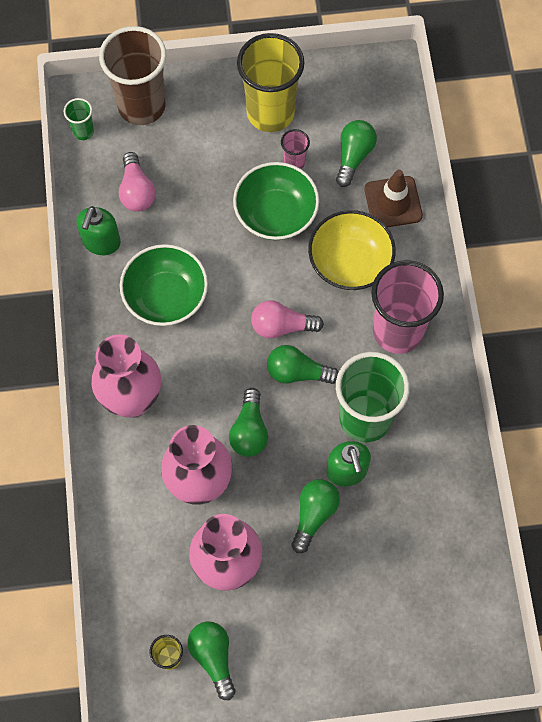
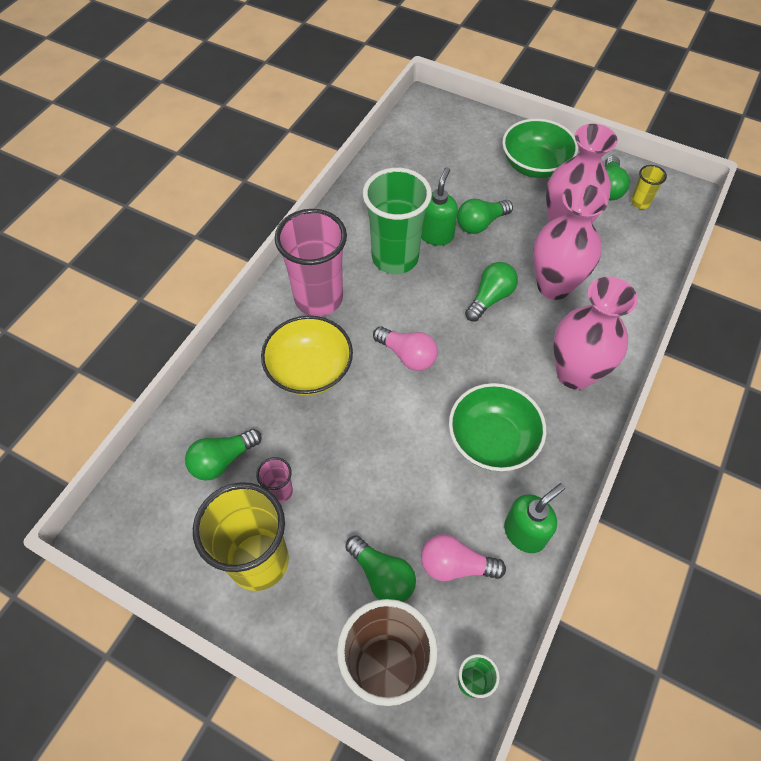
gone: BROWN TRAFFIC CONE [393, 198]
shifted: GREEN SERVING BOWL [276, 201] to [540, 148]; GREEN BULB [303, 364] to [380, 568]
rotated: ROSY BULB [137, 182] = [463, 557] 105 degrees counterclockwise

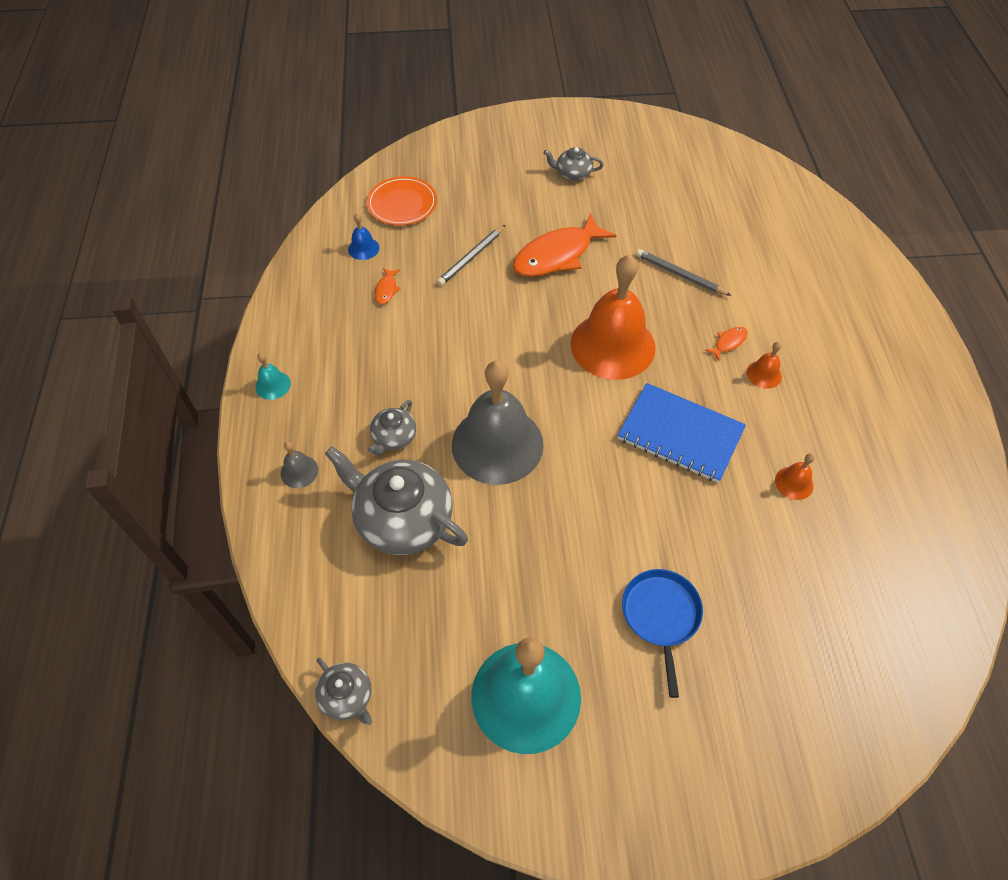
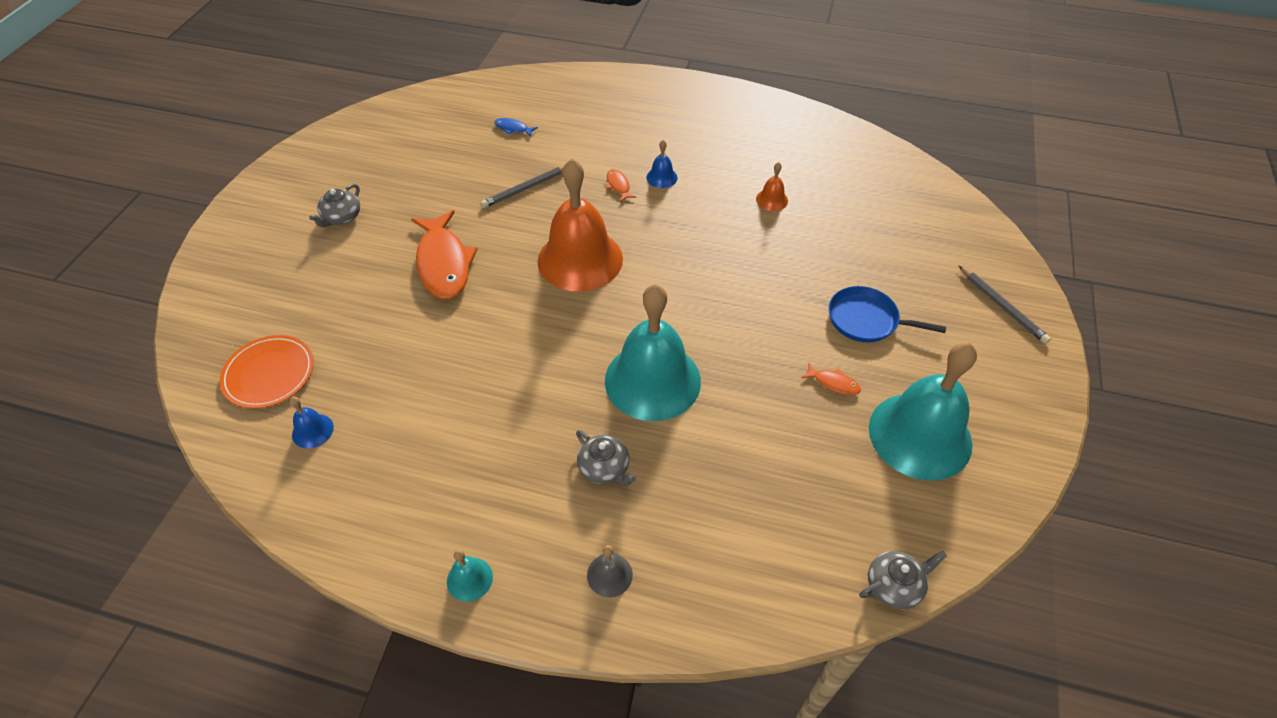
gone: GRAY TEAPOT [396, 500]; ROYAL BLUE NOTEBOOK [682, 433]
new: ROYAL BLUE FISH [516, 127]
shifted: ORANGE-COLOURED FISH [388, 286] to [831, 379]; GRAY PENCIL [471, 255] to [1004, 304]
repainted: GRAY BELL [498, 423] to AQUA BELL [653, 352]; ORANGE-COLOURED BELL [764, 365] to ROYAL BLUE BELL [662, 164]

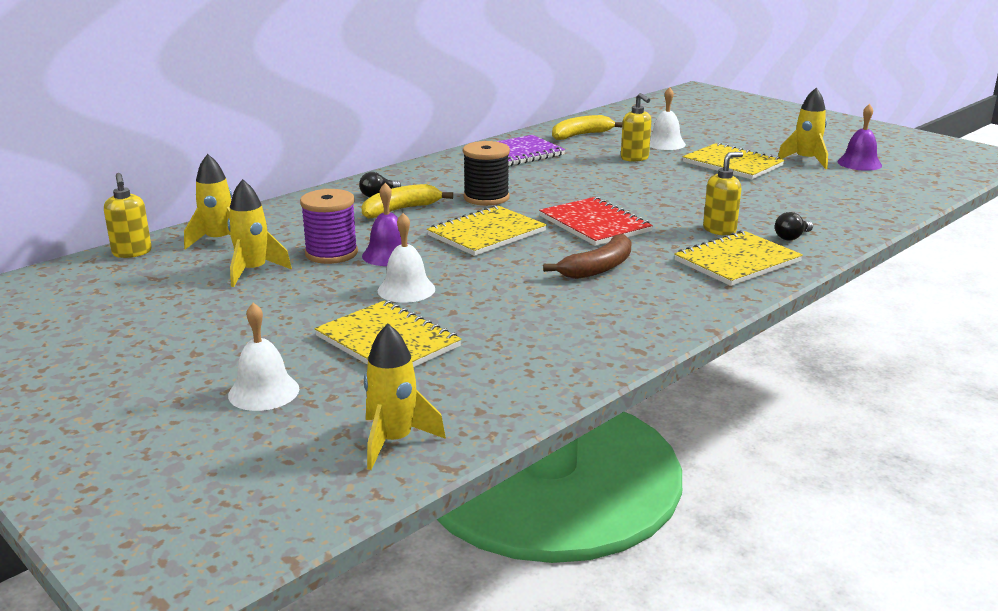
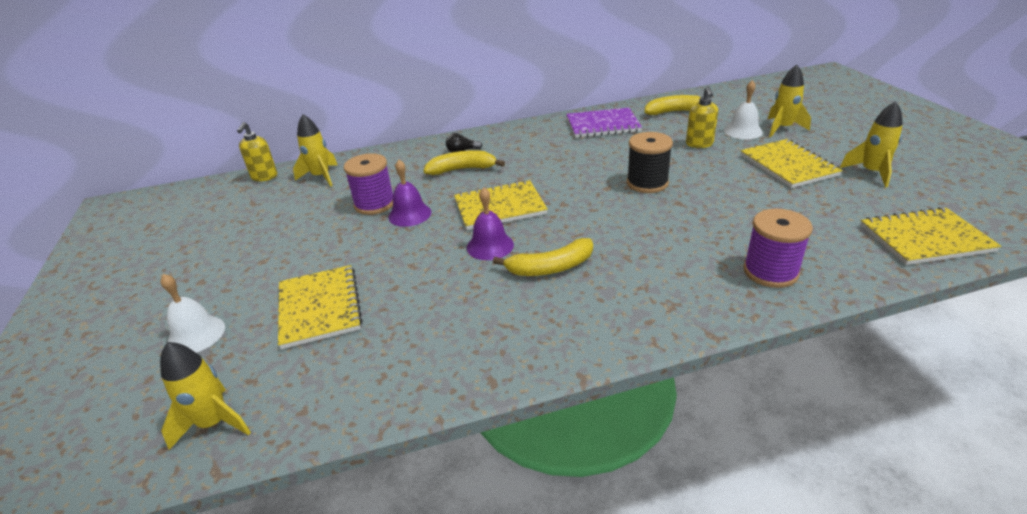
gone: PURE WHITE BELL [406, 258]; CRIMSON NOTEBOOK [596, 221]; YELLOW SOAP PUMP [723, 194]
shifted: YELLOW SPACESHIP [260, 233] to [789, 101]; EBONY SPOOL [486, 173] to [650, 162]; YELLOW NOTEBOOK [738, 258] to [930, 236]; VIOLET BELL [859, 137] to [490, 223]
swapped: EBONY BULB [794, 226] to VIOLET SPOOL [778, 248]
repainted: BROWN TOY BANANA [587, 256] to YELLOW TOY BANANA [543, 257]

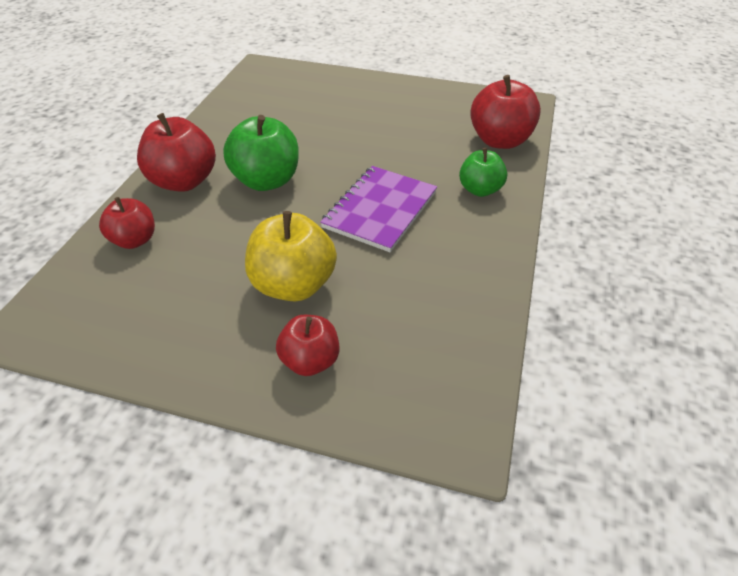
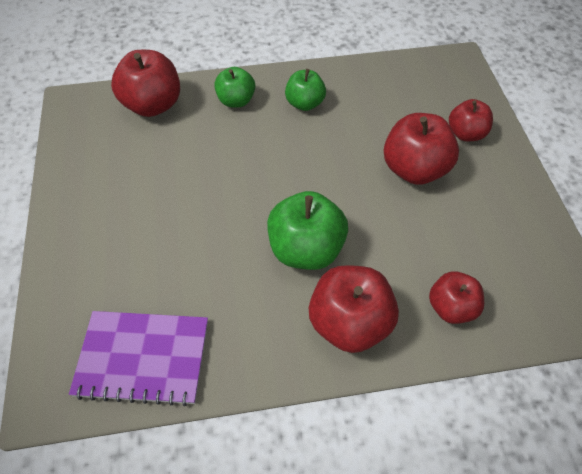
new: GREEN TOY APPLE [305, 90]
shifted: VIOLET NOTEBOOK [378, 209] to [138, 358]
repainted: YELLOW TOY APPLE [291, 256] to CRIMSON TOY APPLE [421, 149]

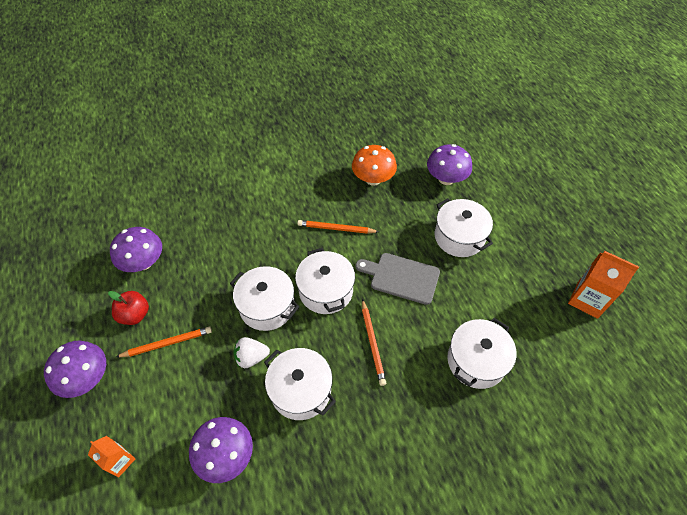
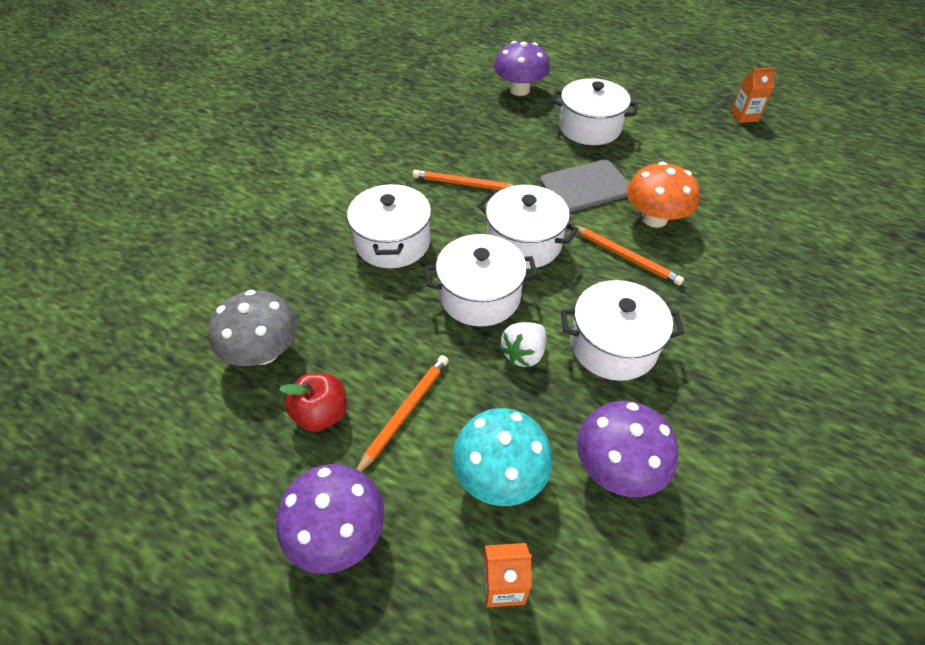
new: AQUA FUNGUS [502, 457]
shifted: ORANGE-COLOURED FUNGUS [374, 165] to [663, 195]; PURE WHITE COOKING POT [482, 353] to [389, 225]
repainted: VIOLET FUNGUS [136, 249] to GRAY FUNGUS [253, 328]
rotated: ORANGE-COLOURED PENCIL [338, 227] = [464, 180] 45 degrees clockwise
scaled: ORANGE-COLOURED JUICE CARTON [603, 285] = [753, 95] x0.60

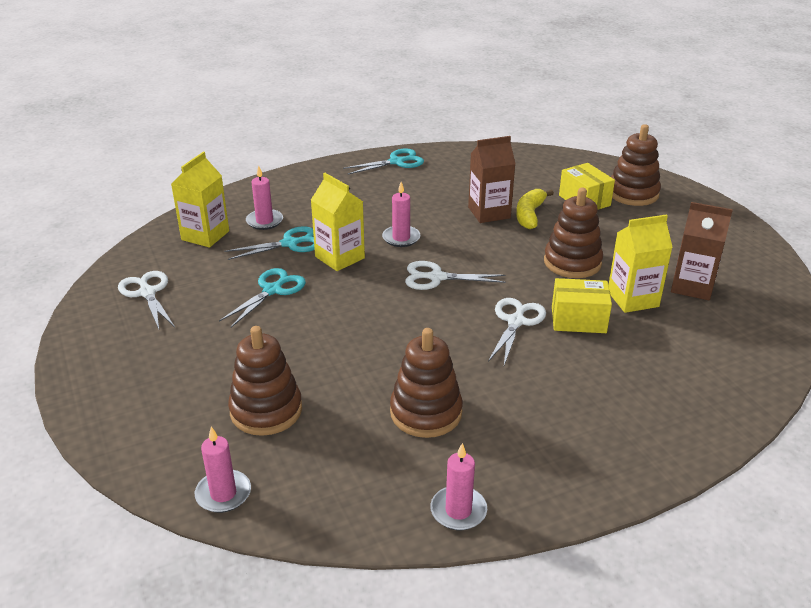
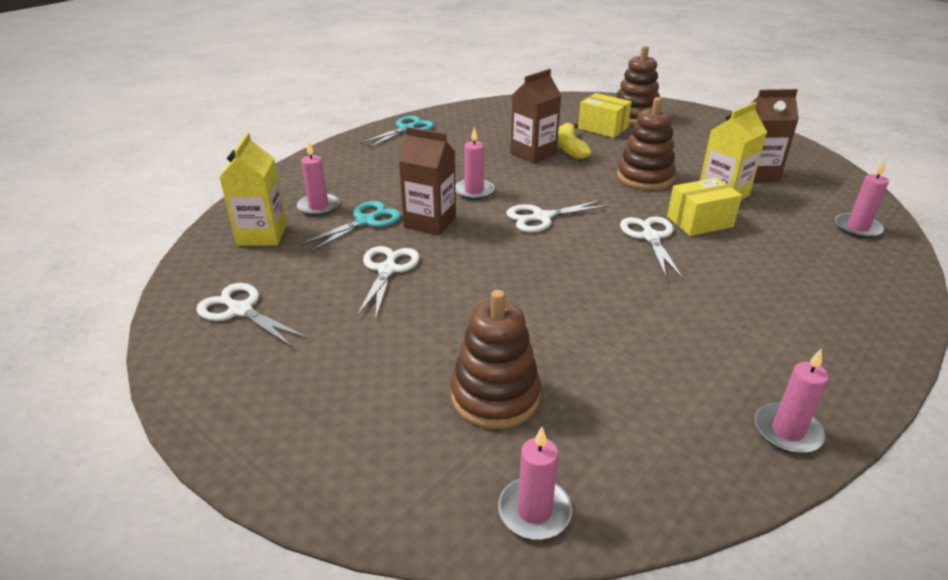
gone: BROWN STACKING TOY [426, 383]
new: ROSY CANDLE [862, 199]
repainted: AQUA SCISSORS [262, 297] to PURE WHITE SCISSORS [388, 283]; YELLOW JUICE CARTON [338, 222] to BROWN JUICE CARTON [427, 181]

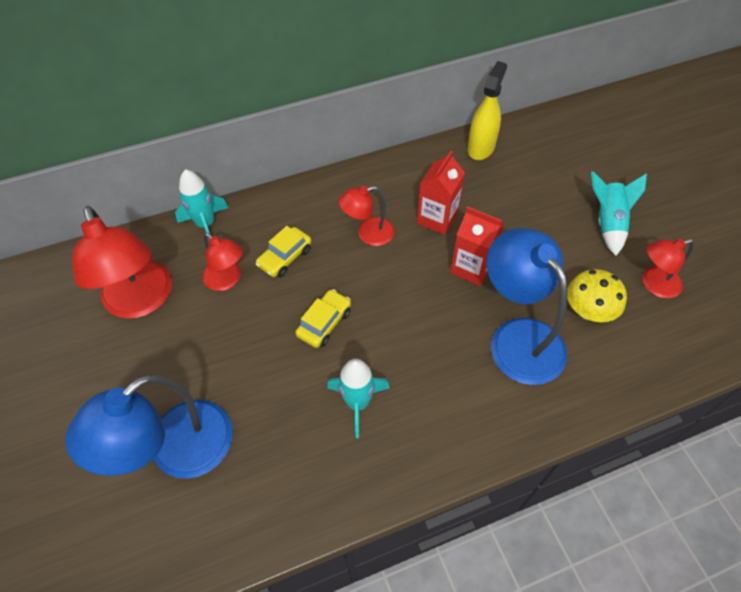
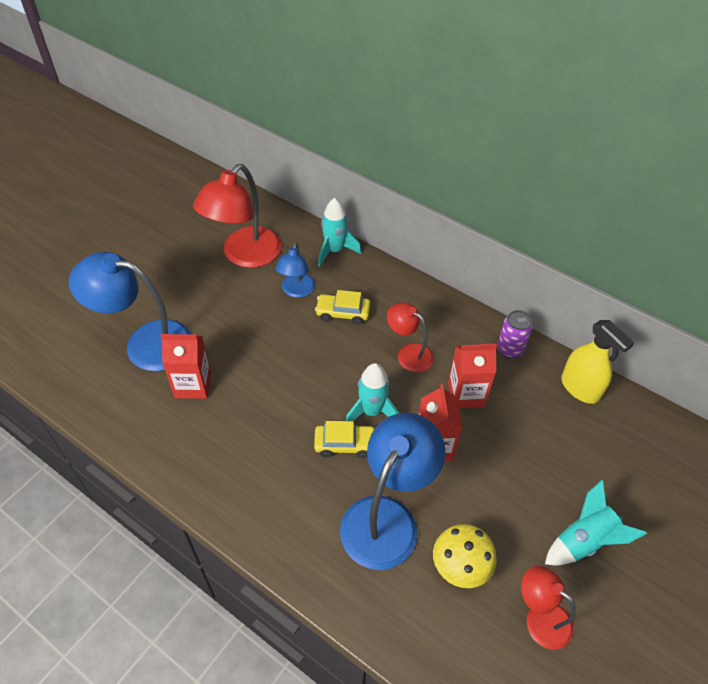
new: CRIMSON JUICE CARTON [185, 366]; VIOLET CAN [515, 334]
shifted: YELLOW TOY CAR [323, 318] to [344, 439]; AQUA SPACESHIP [358, 398] to [372, 392]
repainted: CRIMSON LAMP [223, 261] to ROYAL BLUE LAMP [295, 270]
rotated: YELLOW SPRAYER [487, 110] = [597, 362] 60 degrees clockwise

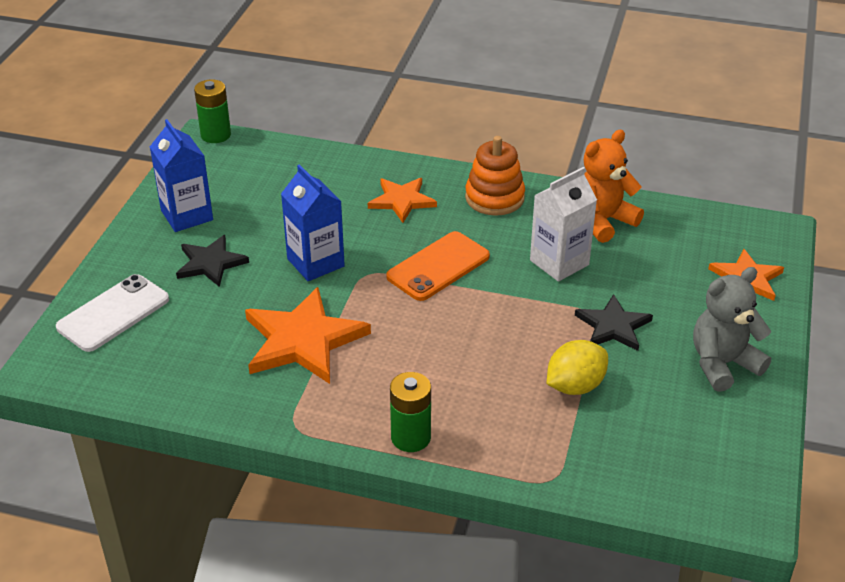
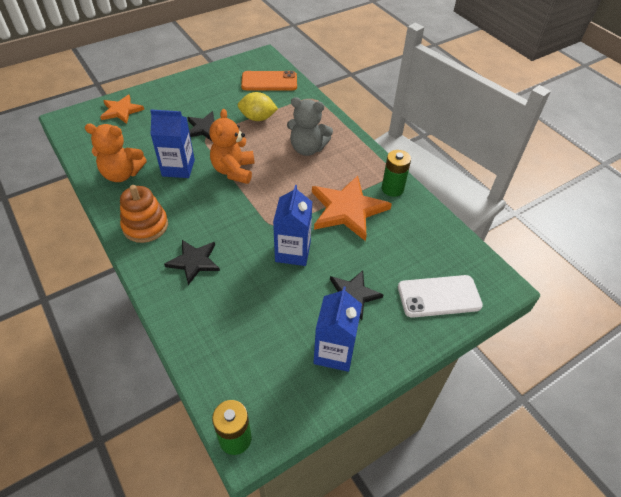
new: ORANGE-COLOURED TEDDY [231, 146]
shifted: ORANGE-COLOURED MOBILE PHONE [438, 266] to [269, 81]; GREEN AA BATTERY [410, 412] to [396, 173]; GRAY TEDDY [732, 329] to [310, 126]
repainted: ORANGE-COLOURED FIVE-POINTED STAR [402, 200] to EBONY FIVE-POINTED STAR [192, 262]; PURE WHITE JUICE CARTON [563, 224] to ROYAL BLUE JUICE CARTON [172, 144]

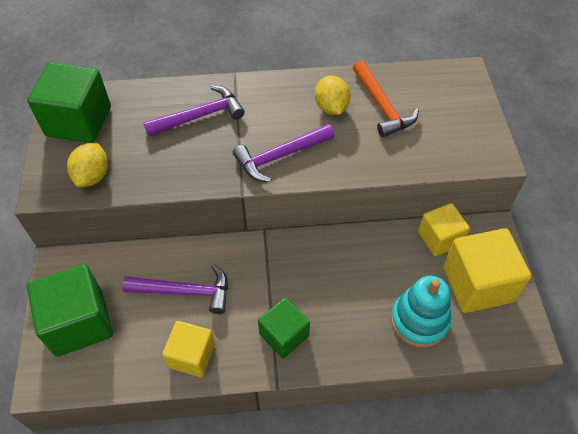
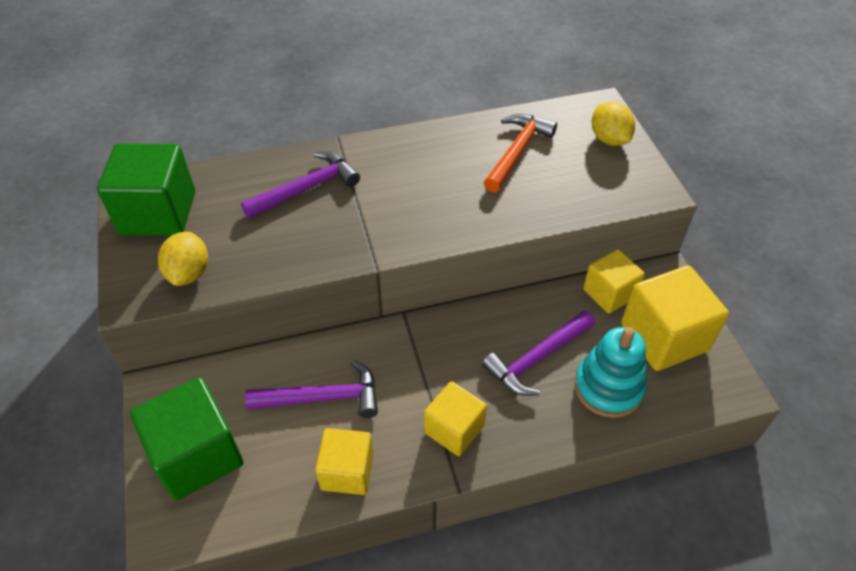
shifted: VIOLET CARPENTER'S HAMMER [283, 153] to [538, 353]; YELLOW LEMON [333, 95] to [613, 124]
repainted: GREEN BLOCK [284, 327] to YELLOW BLOCK [455, 418]
rotated: ORANGE-COLOURED CARPENTER'S HAMMER [386, 98] = [520, 153] 120 degrees counterclockwise

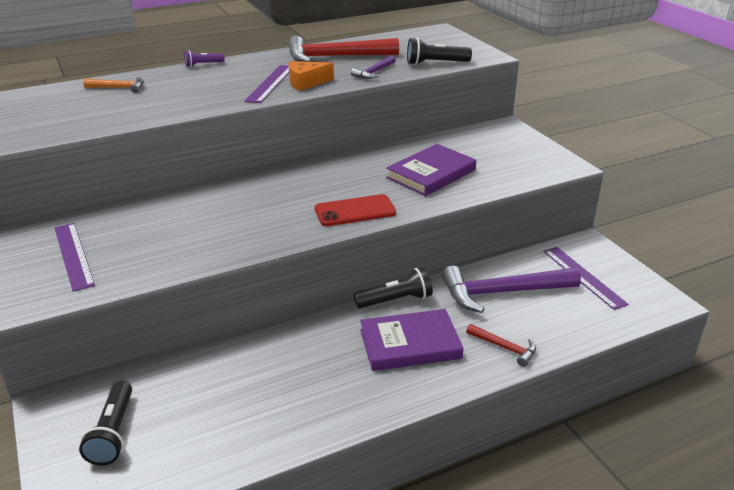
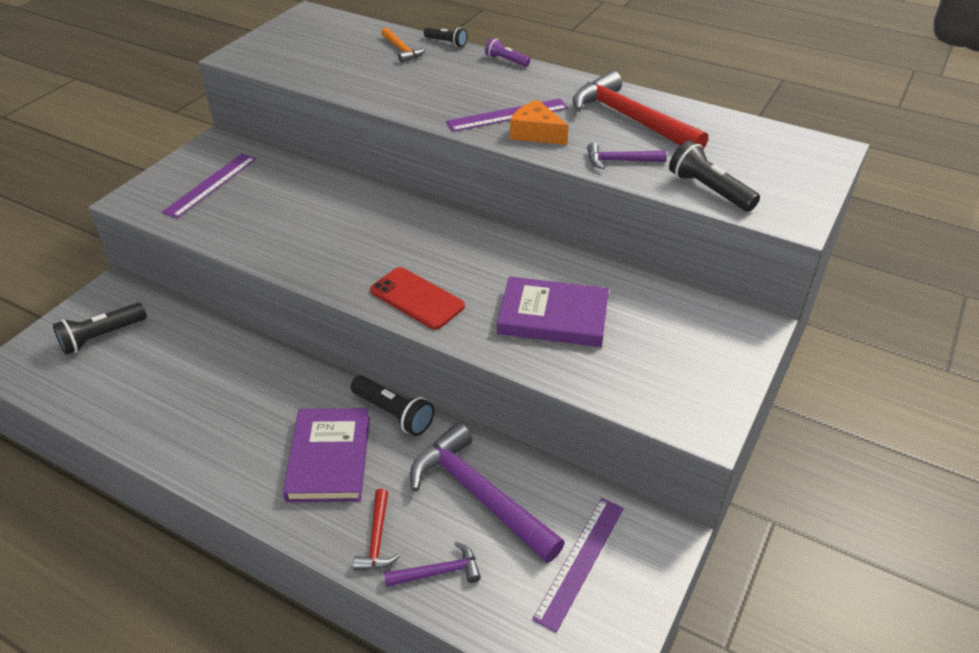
new: VIOLET CARPENTER'S HAMMER [432, 564]; EBONY POCKET TORCH [445, 37]
rotated: VIOLET HARDCOVER [412, 340] = [326, 455] 45 degrees clockwise

